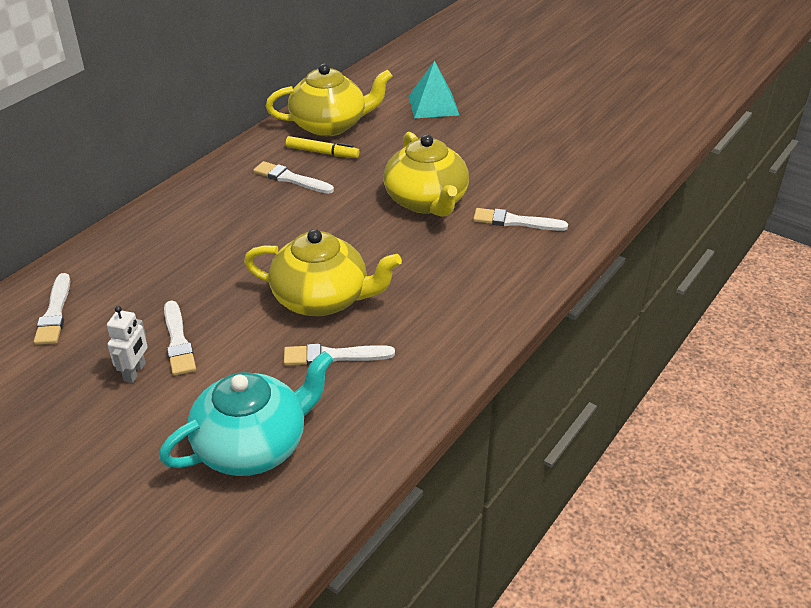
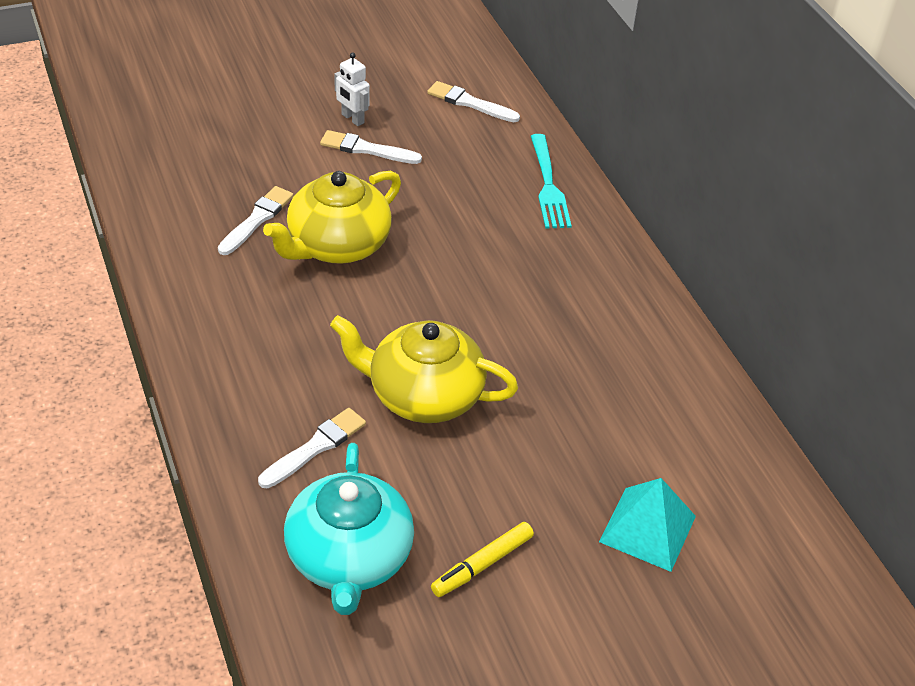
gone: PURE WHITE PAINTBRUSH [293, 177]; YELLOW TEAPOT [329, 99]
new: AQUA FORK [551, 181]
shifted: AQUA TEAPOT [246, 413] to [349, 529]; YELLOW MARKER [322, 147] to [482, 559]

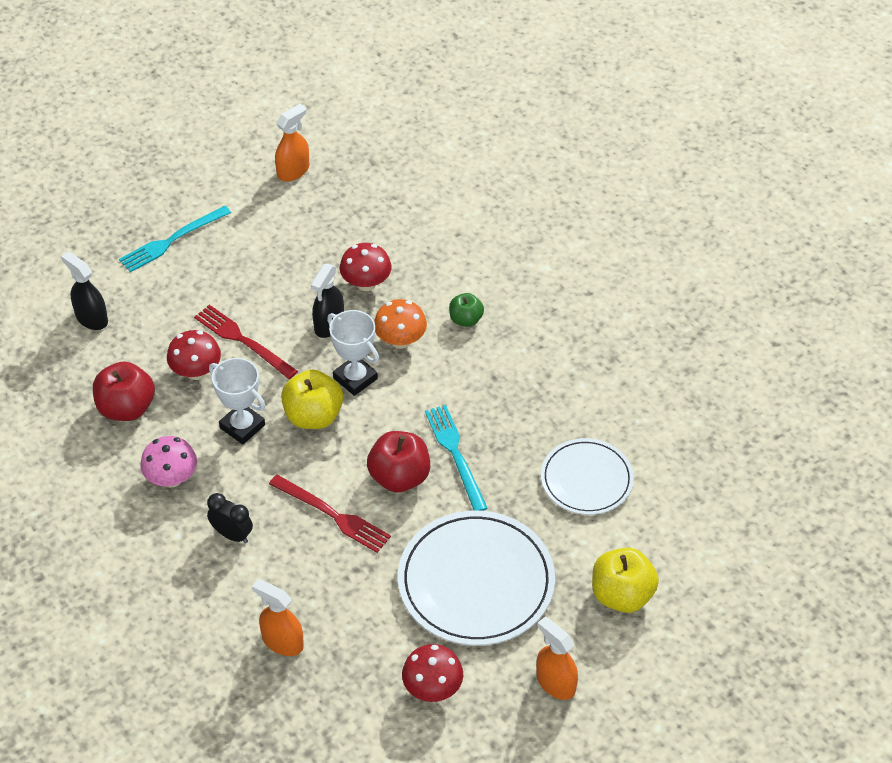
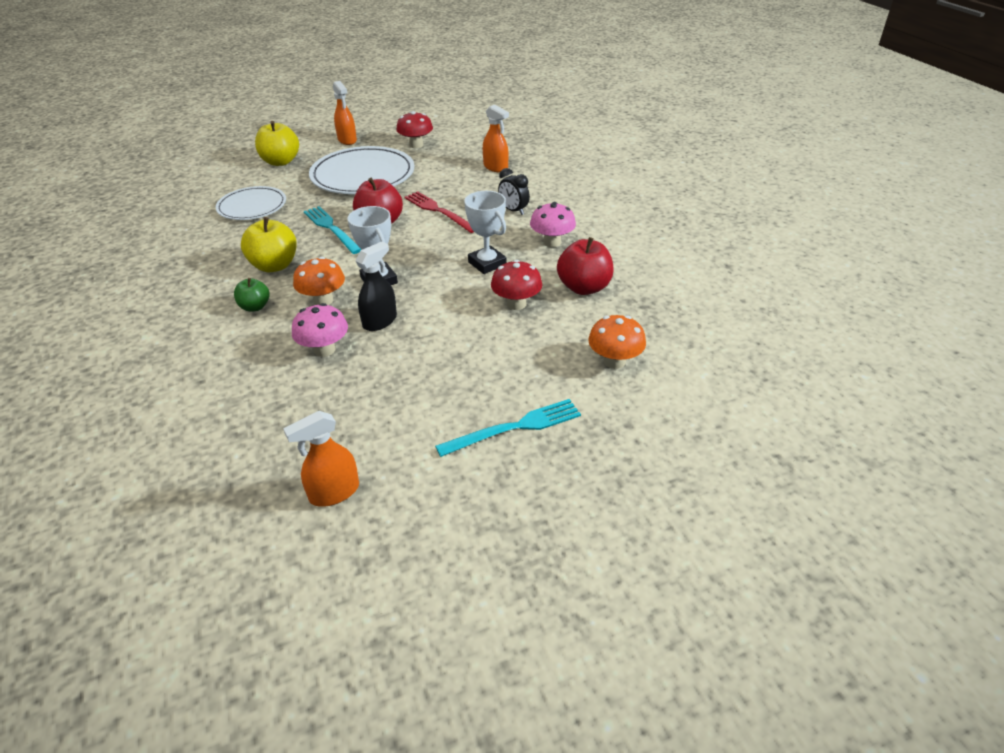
gone: CRIMSON FORK [246, 342]
shifted: YELLOW TOY APPLE [312, 399] to [269, 244]
swapped: EBONY SPRAYER [84, 291] to ORANGE-COLOURED FUNGUS [617, 342]
repainted: CRIMSON FUNGUS [366, 267] to ROSY FUNGUS [320, 330]
rotated: AQUA FORK [456, 458] = [333, 230] 150 degrees clockwise

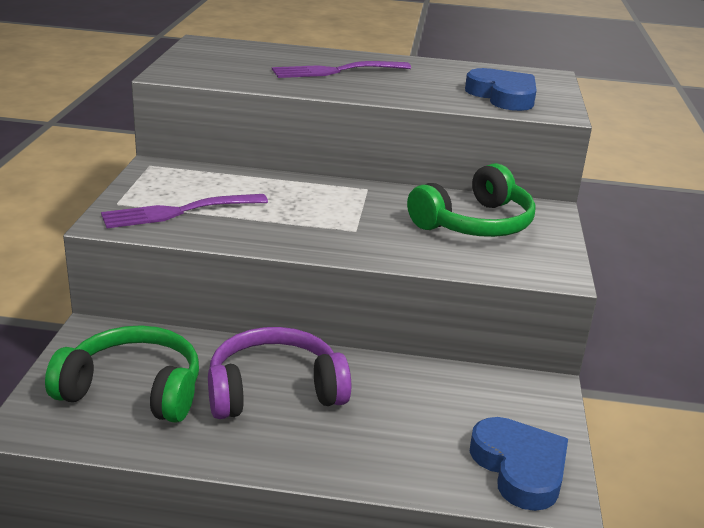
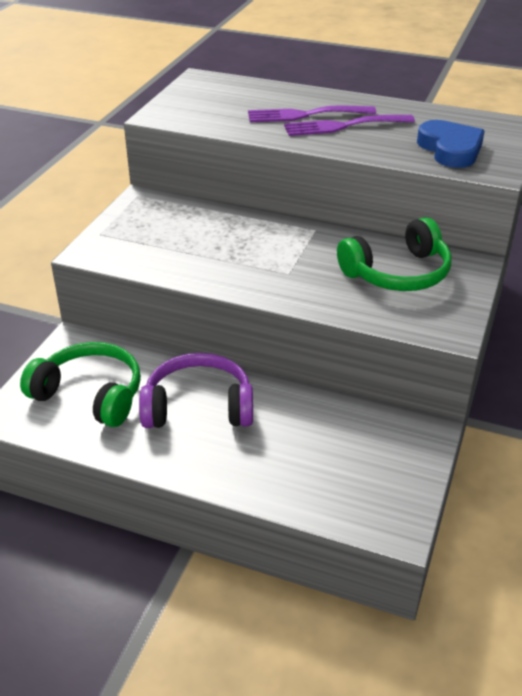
gone: ROYAL BLUE LOVE HEART [518, 464]
shifted: VIOLET FORK [184, 211] to [349, 125]

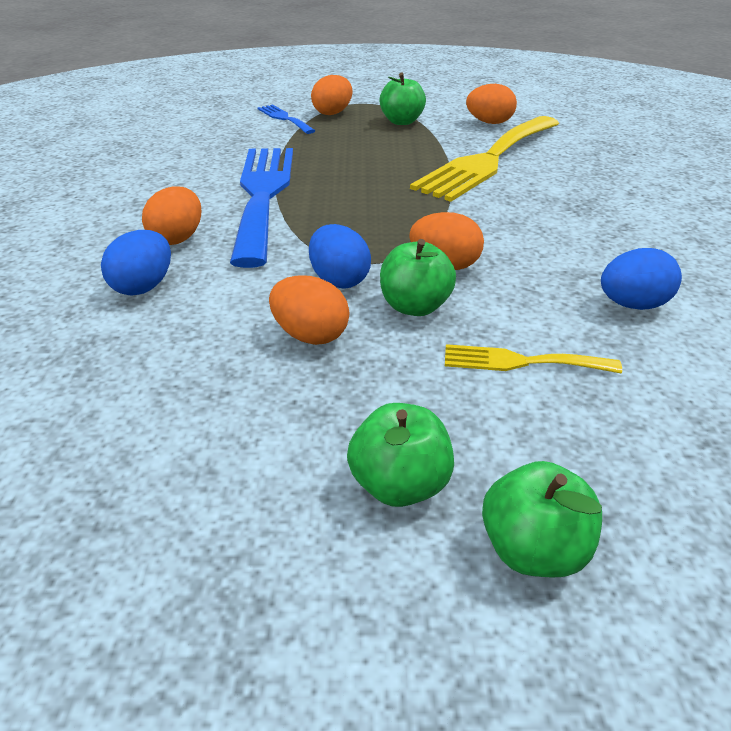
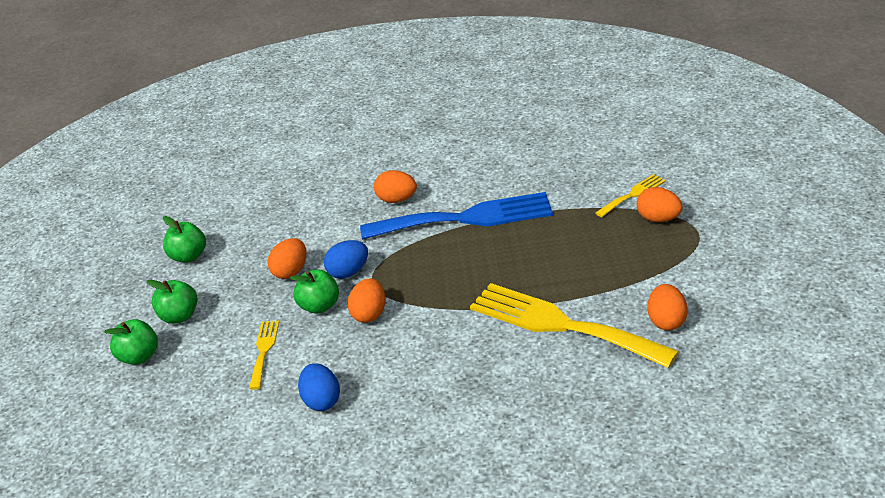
gone: ROYAL BLUE EGG SHAPE [136, 263]
shifted: GREEN TOY APPLE [402, 99] to [184, 239]
repainted: ROYAL BLUE FORK [286, 119] to YELLOW FORK [631, 195]

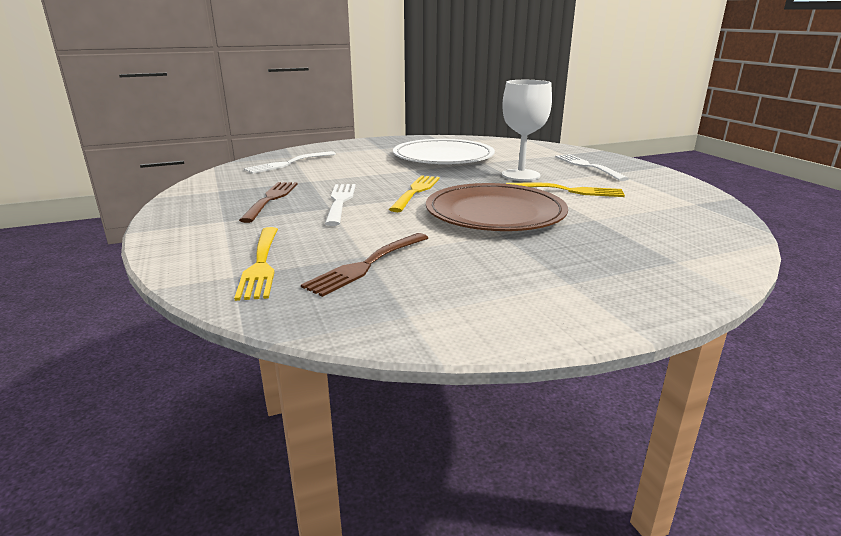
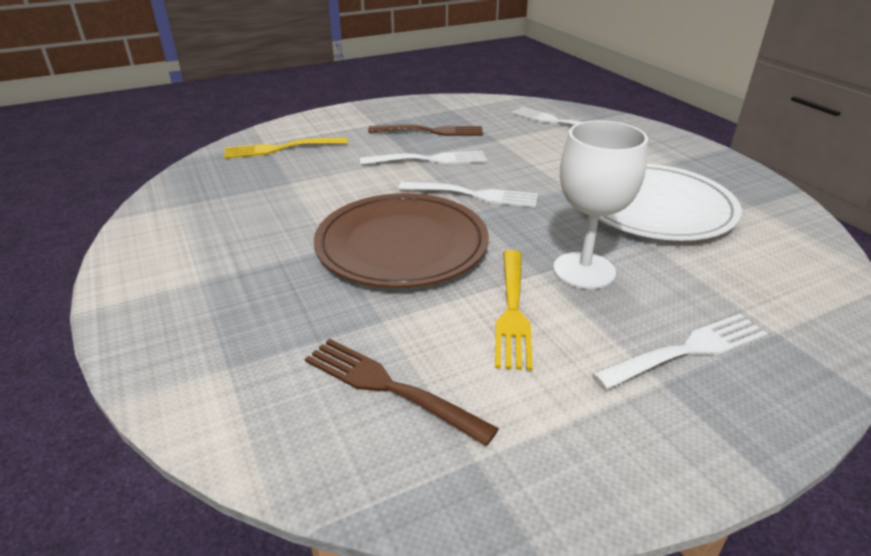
shifted: BROWN FORK [364, 265] to [402, 392]
repainted: YELLOW FORK [414, 193] to PURE WHITE FORK [468, 195]

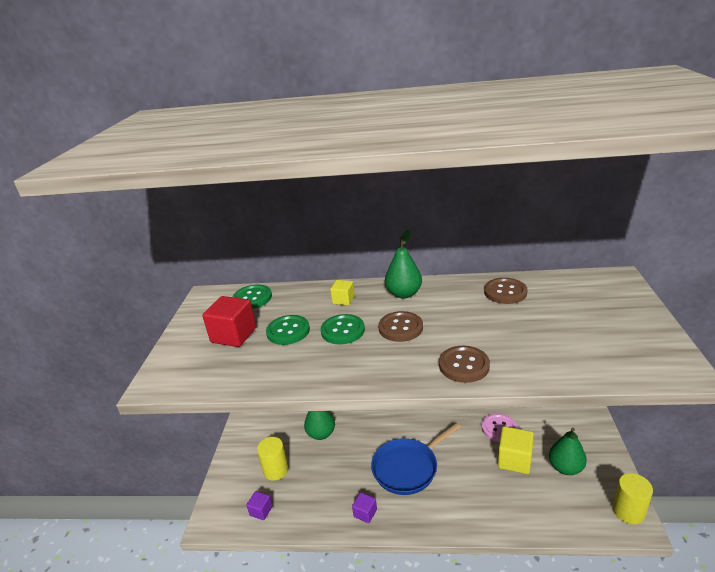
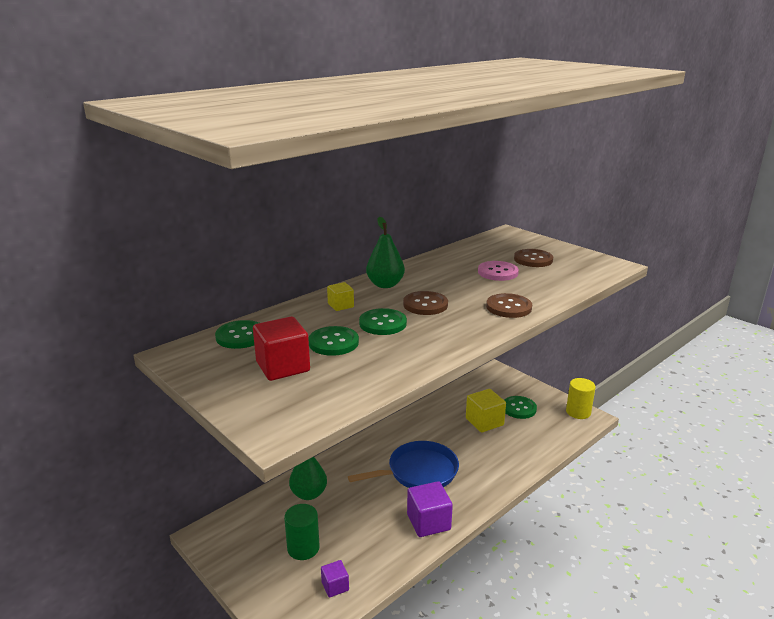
shifted: ROSY SEWING BUTTON [500, 427] to [498, 271]; BROWN SEWING BUTTON [505, 291] to [533, 258]
swapped: GREEN PEAR [568, 451] to GREEN SEWING BUTTON [520, 407]
repainted: YELLOW SOLID CYLINDER [273, 459] to GREEN SOLID CYLINDER [302, 532]
rotated: ROYAL BLUE FRYING PAN [416, 459] = [403, 464] 120 degrees counterclockwise
scaled: VIOLET BLOCK [364, 507] = [430, 509] x1.79

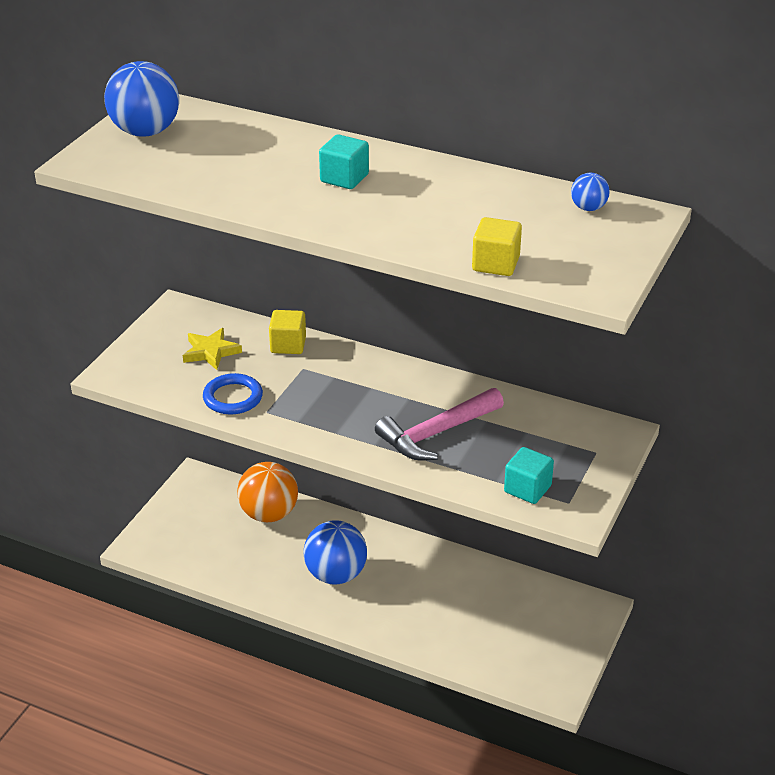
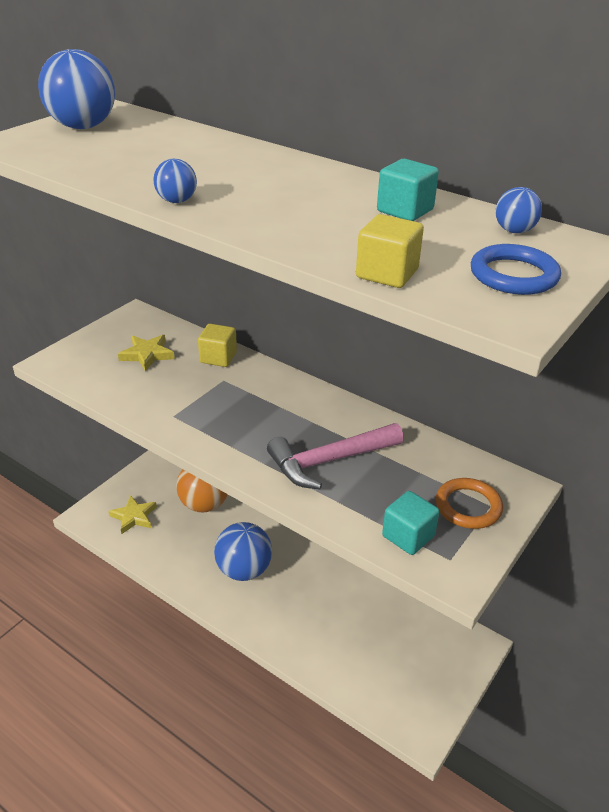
new: YELLOW FIVE-POINTED STAR [133, 514]; ROYAL BLUE BALL [175, 181]; ORANGE-COLOURED RING [469, 503]
shifted: ROYAL BLUE RING [233, 393] to [516, 269]; AQUA BLOCK [344, 161] to [408, 190]

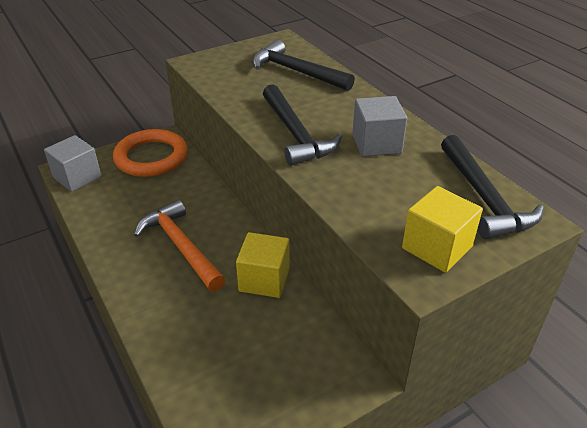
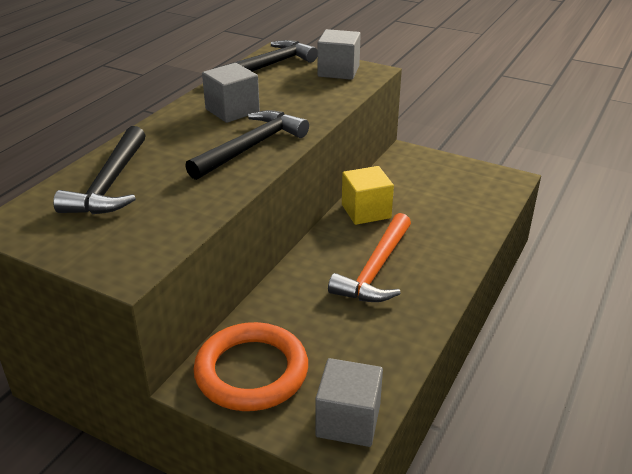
repainted: YELLOW BLOCK [442, 229] to GRAY BLOCK [339, 54]

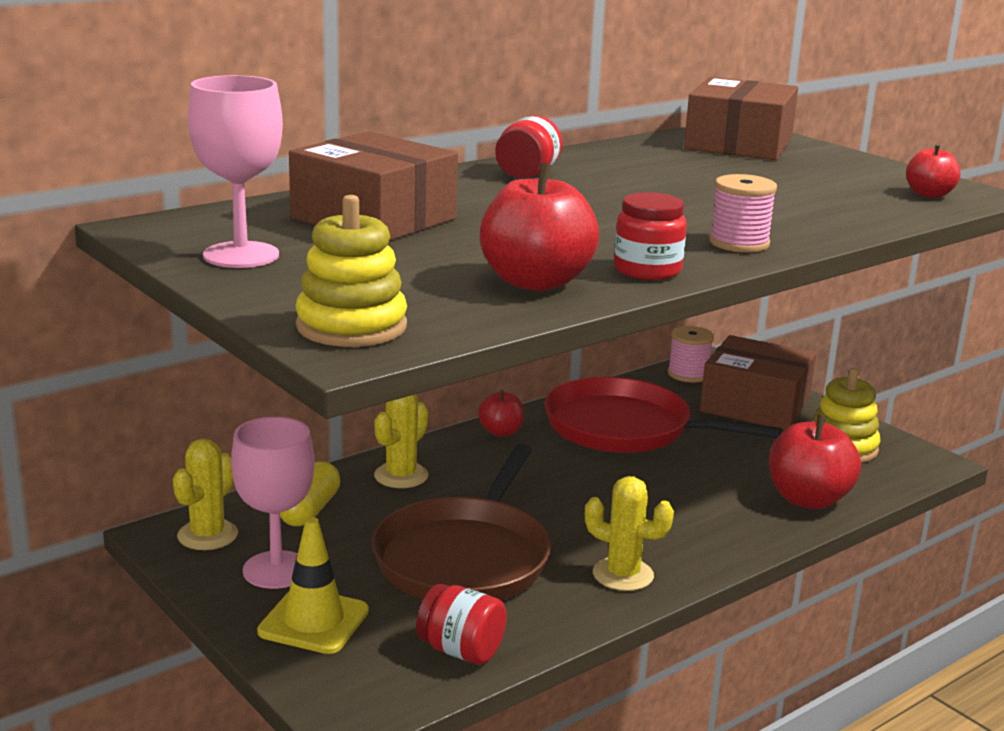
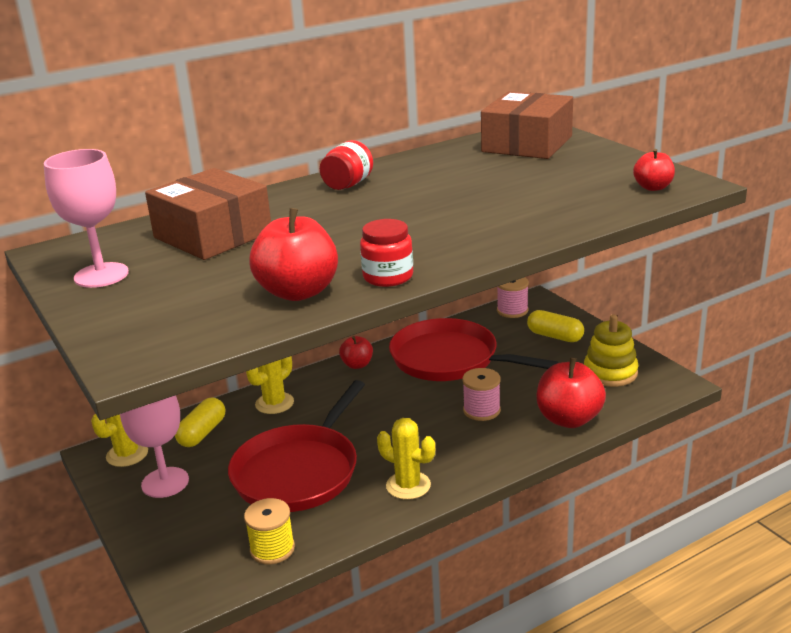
gone: YELLOW TRAFFIC CONE [313, 585]; YELLOW STACKING TOY [351, 271]
shifted: ROSY SPOOL [743, 213] to [481, 394]
swapped: CRIMSON PRESERVE JAR [461, 624] to YELLOW SPOOL [269, 531]; BROWN PACKAGE [758, 382] to YELLOW PILL SHAPE [555, 326]
repainted: BROWN FRYING PAN [461, 522] to CRIMSON FRYING PAN [296, 446]

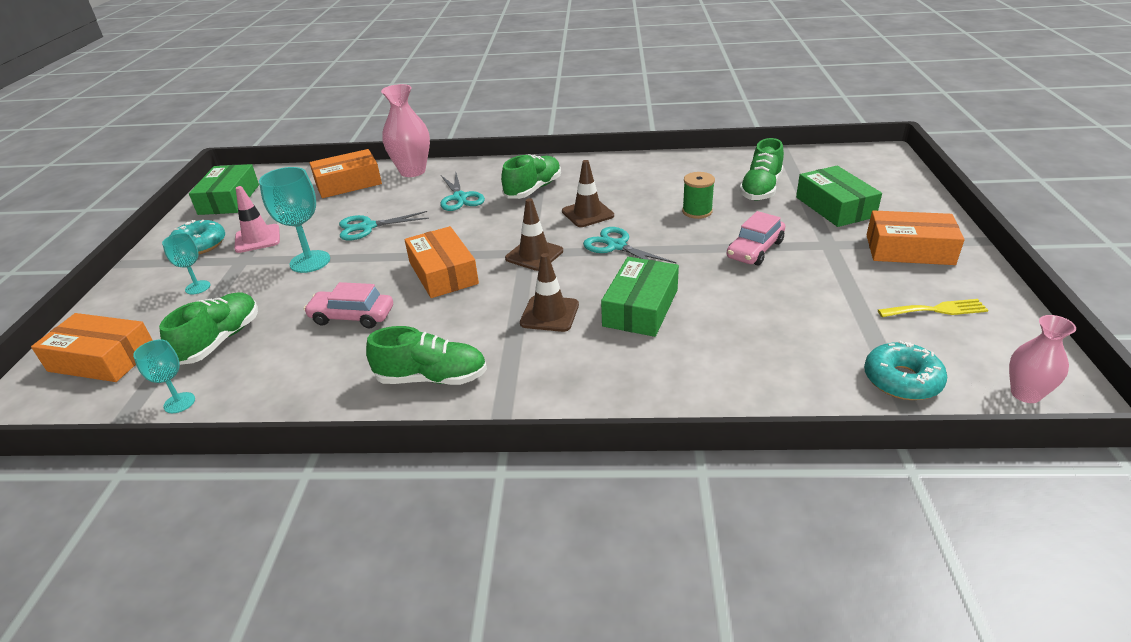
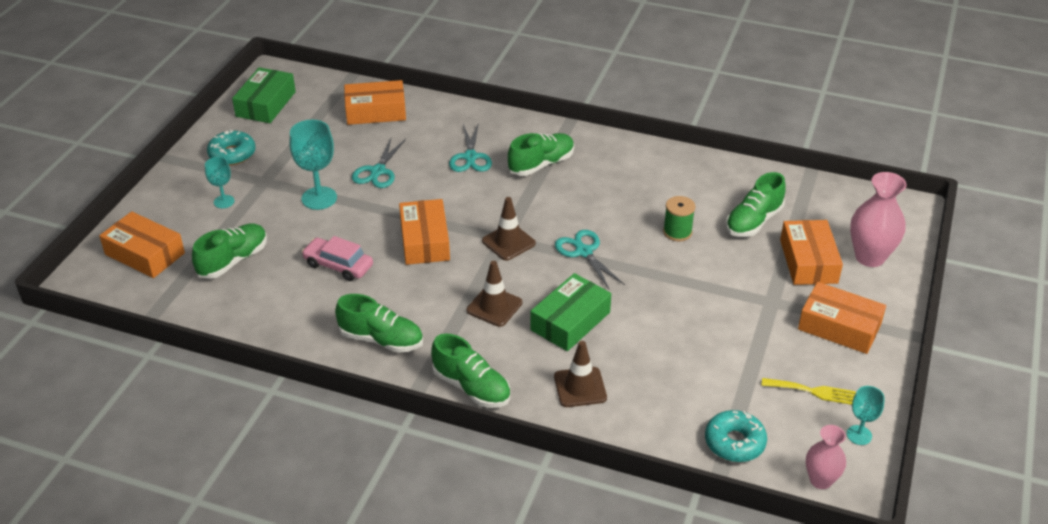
gone: ROSY TRAFFIC CONE [257, 219]; ROSY TOY CAR [756, 238]
new: GREEN LACE-UP SHOE [470, 370]
shifted: AQUA CHALICE [164, 376] to [866, 415]; ROSY VASE [405, 130] to [878, 219]; BROWN TRAFFIC CONE [588, 193] to [580, 374]
repainted: GREEN PACKAGE [839, 196] to ORANGE-COLOURED PACKAGE [811, 252]
rotated: AQUA SCISSORS [384, 225] = [379, 163] 75 degrees counterclockwise

